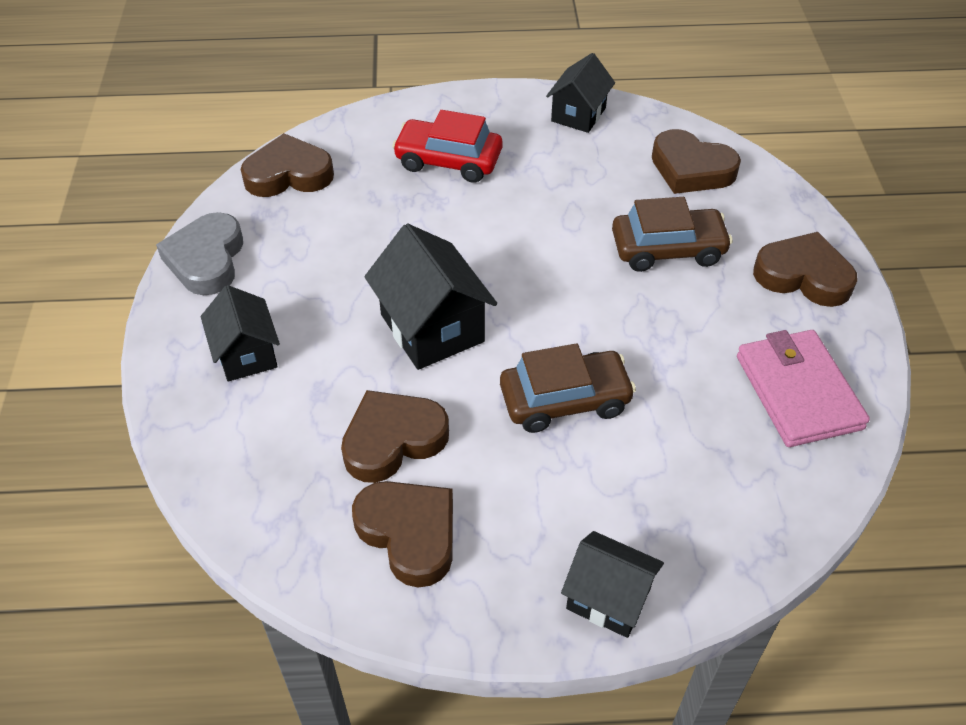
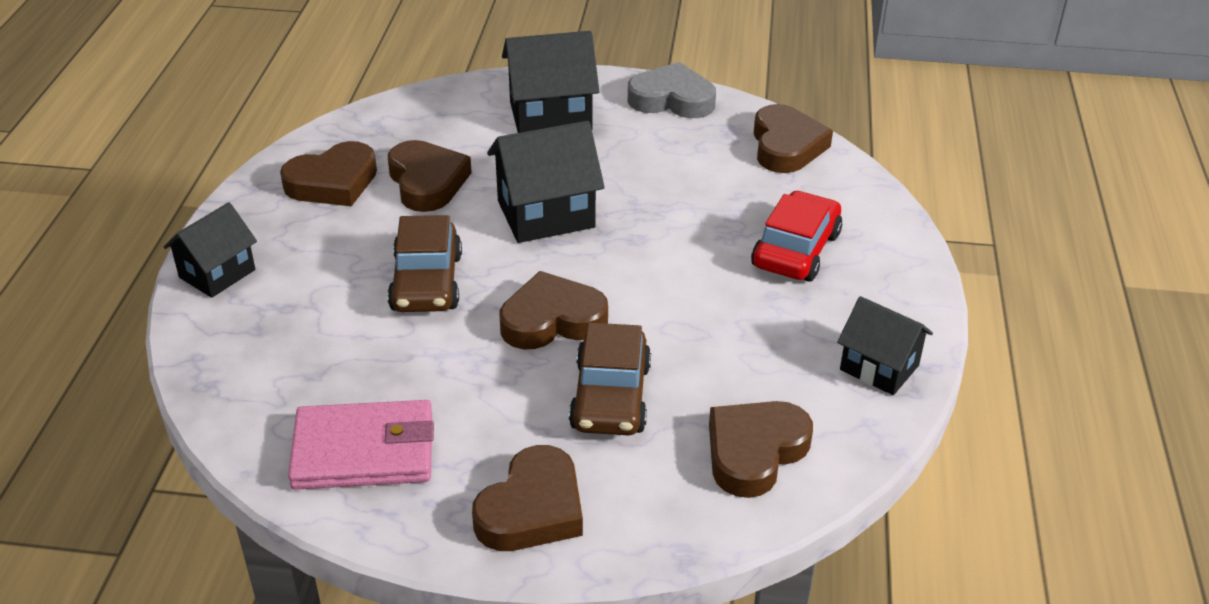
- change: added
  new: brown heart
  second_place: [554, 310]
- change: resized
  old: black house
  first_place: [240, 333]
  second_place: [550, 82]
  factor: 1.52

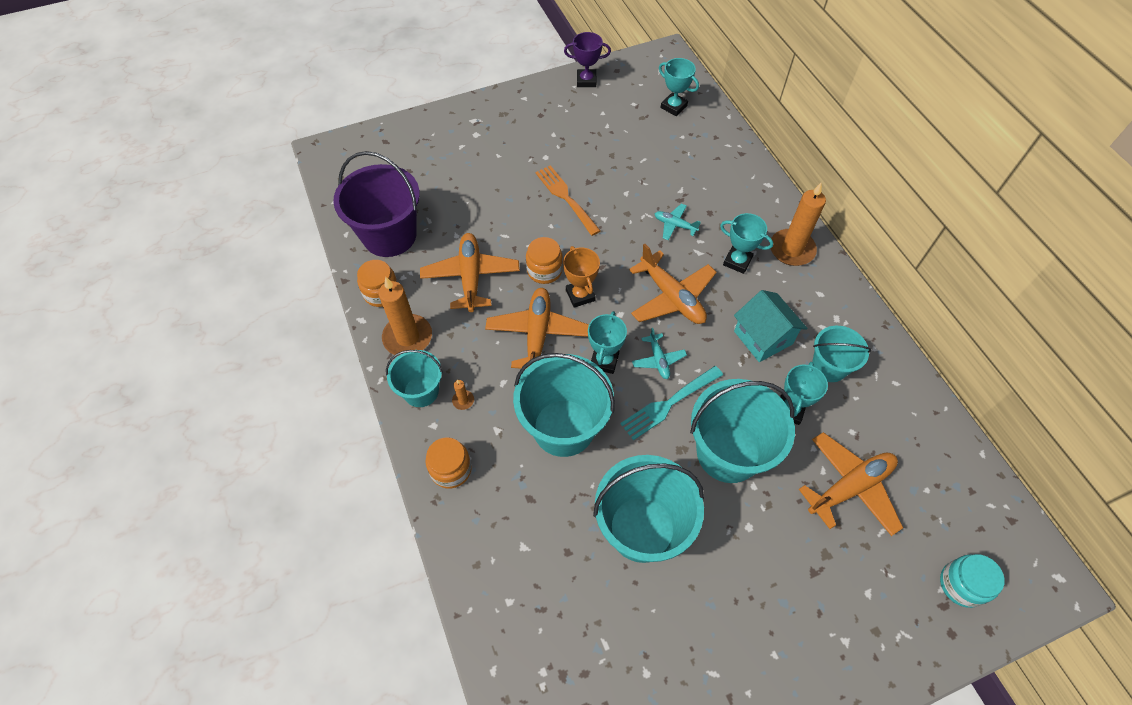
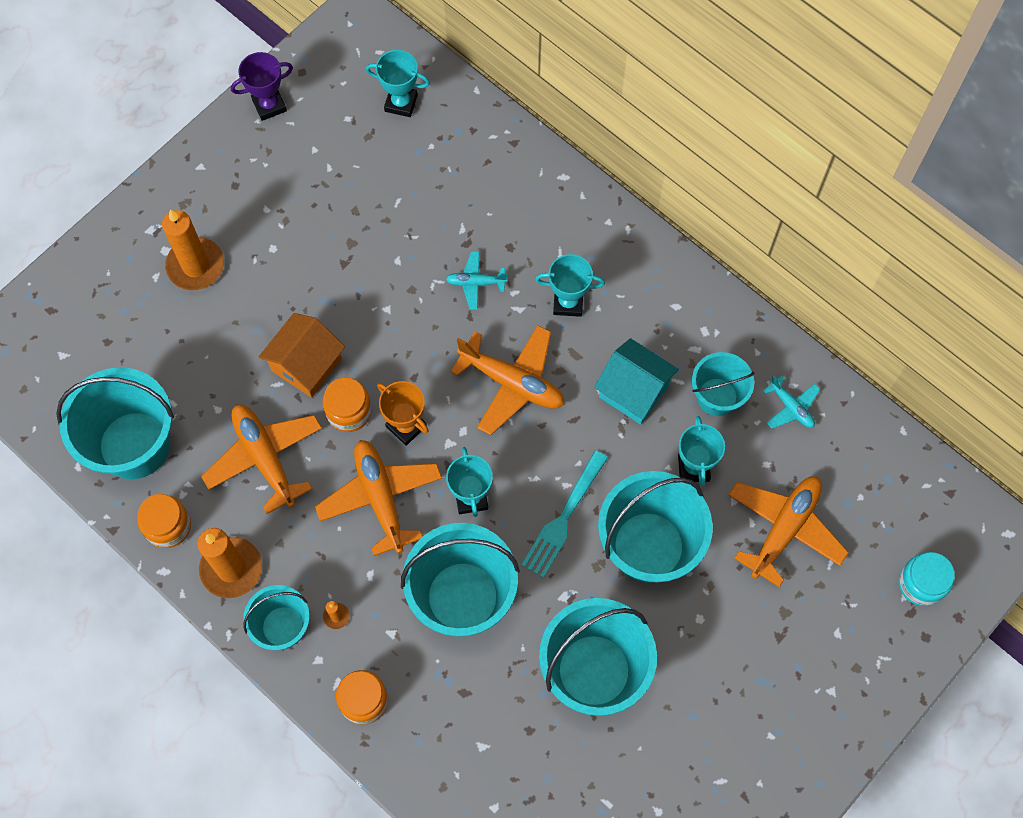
- change: recoloured
  old: purple bucket
  new: turquoise bucket
  first_place: [376, 204]
  second_place: [115, 423]
- change: moved
  old: orange candle
  first_place: [798, 224]
  second_place: [193, 250]
- change: added
  new: orange house
  second_place: [302, 355]
- change: moved
  old: turquoise plane
  first_place: [659, 353]
  second_place: [792, 402]
- change: removed
  old: orange fork
  first_place: [568, 200]

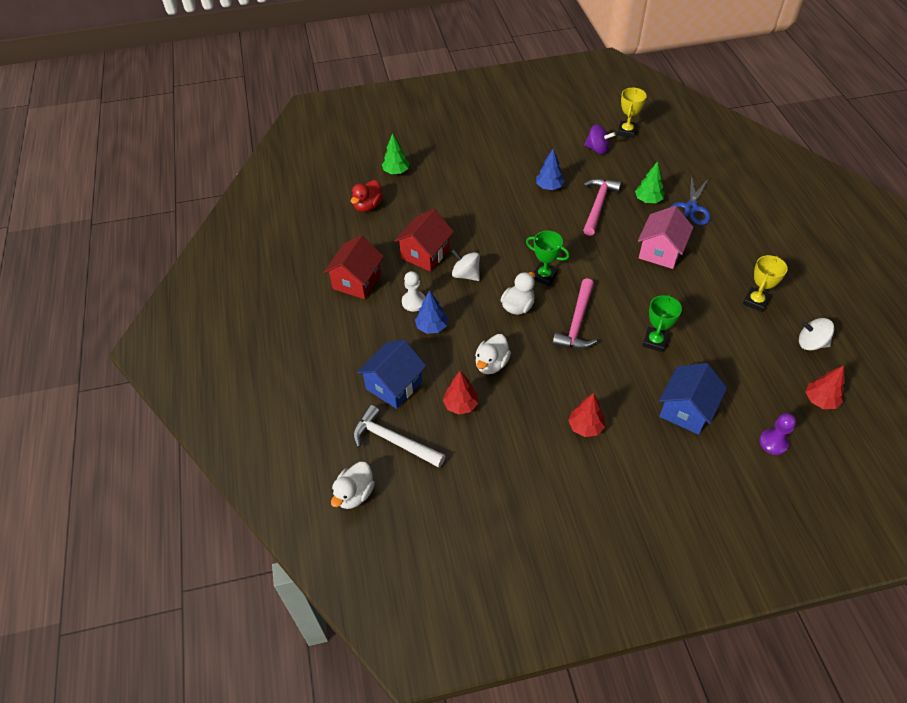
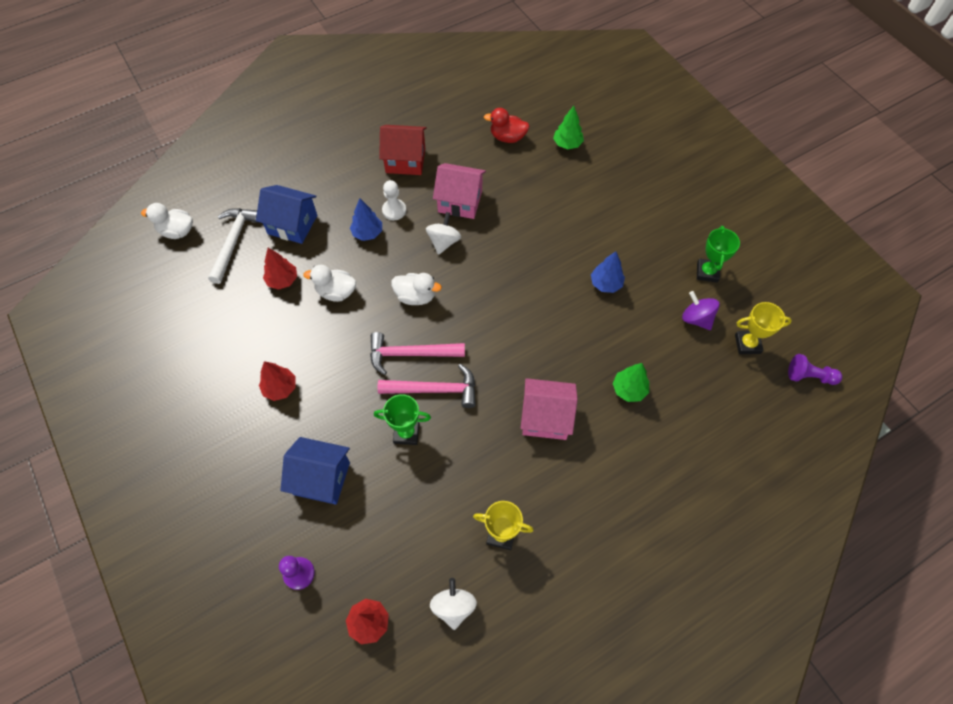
- change: moved
  old: pink hammer
  first_place: [602, 207]
  second_place: [427, 386]
- change: recoloured
  old: red house
  new: pink house
  first_place: [424, 240]
  second_place: [459, 191]
- change: turned
  old: purple spinning top
  first_place: [599, 139]
  second_place: [701, 310]
  degrees: 135
- change: moved
  old: green trophy
  first_place: [548, 258]
  second_place: [718, 254]
- change: added
  new: purple pawn
  second_place: [815, 369]
- change: removed
  old: blue scissors
  first_place: [691, 199]

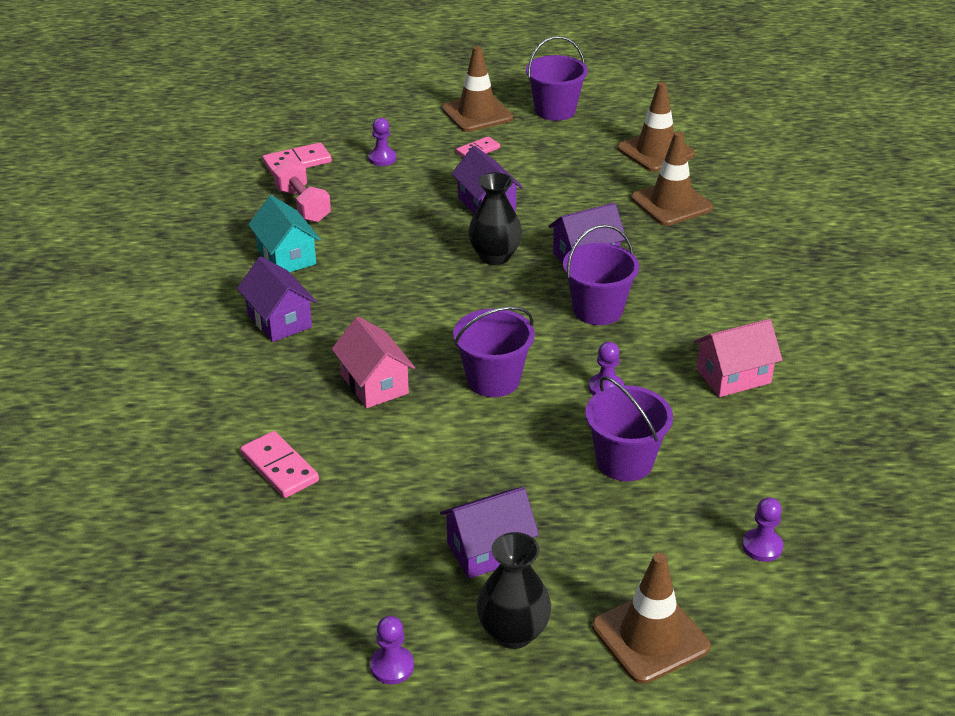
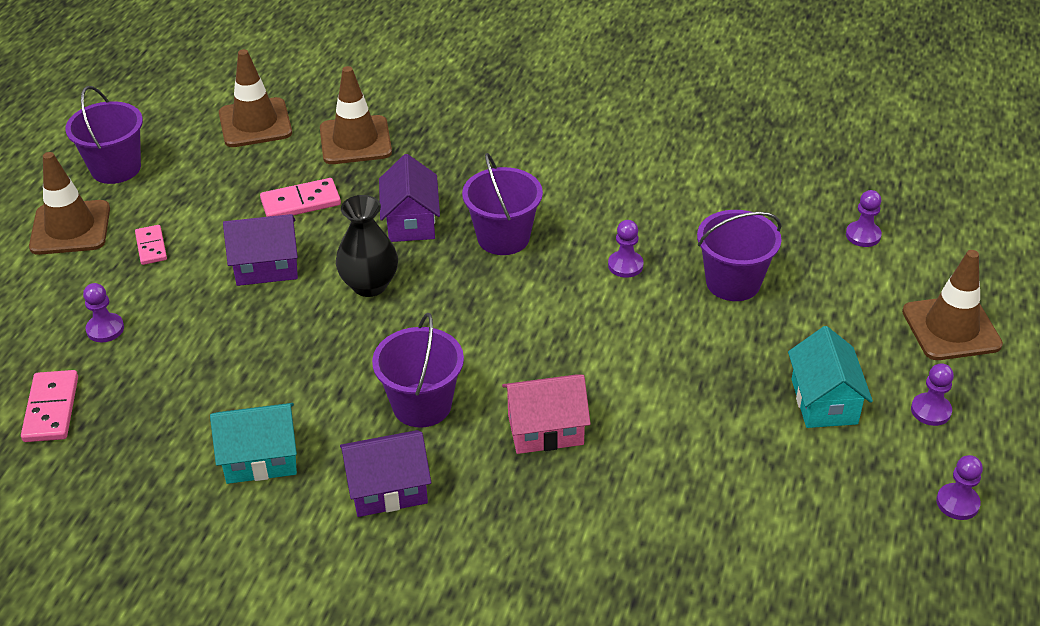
- change: moved
  old: pink domino
  first_place: [279, 464]
  second_place: [300, 197]
- change: moved
  old: purple bucket
  first_place: [494, 351]
  second_place: [418, 370]
- change: recoloured
  old: purple house
  new: turquoise house
  first_place: [489, 533]
  second_place: [830, 377]
- change: replaced
  old: black vase
  new: purple pawn
  first_place: [514, 590]
  second_place: [932, 394]
- change: removed
  old: pink dumbbell
  first_place: [302, 190]
- change: removed
  old: pink house
  first_place: [738, 358]

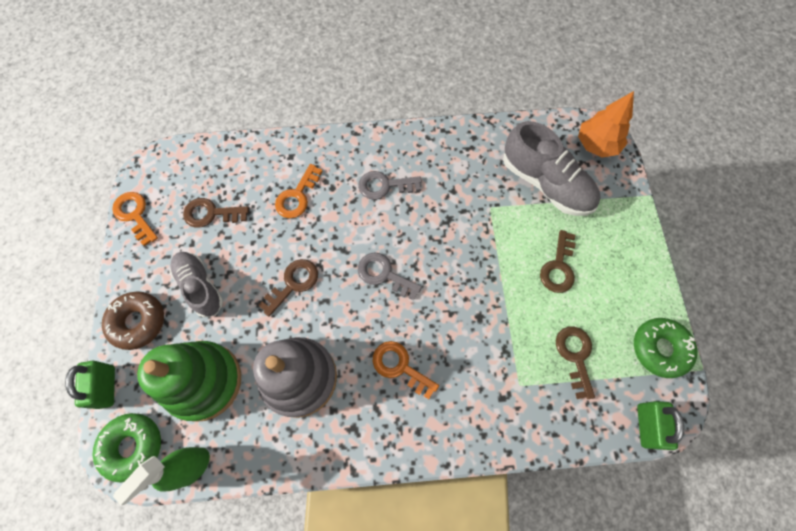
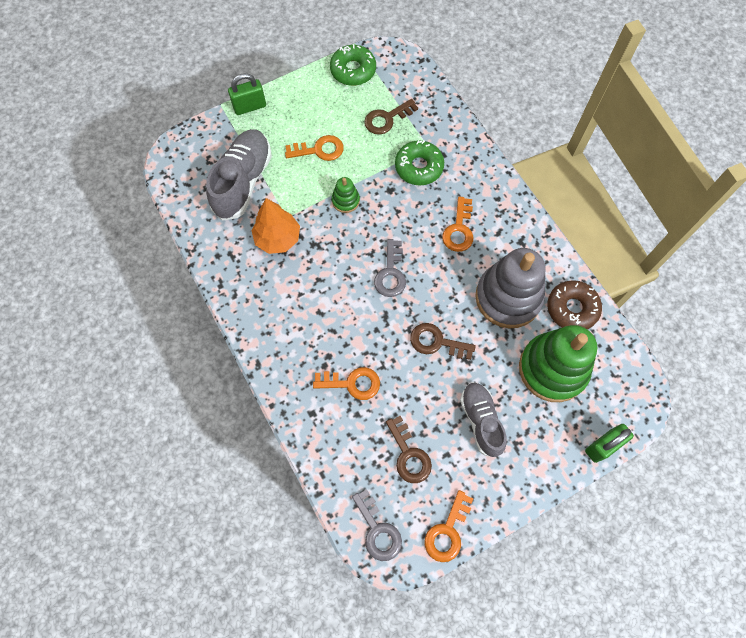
- change: moved
  old: green padlock
  first_place: [660, 425]
  second_place: [247, 94]
- change: moved
  old: orange tree
  first_place: [606, 124]
  second_place: [275, 226]
- change: recoloured
  old: brown key
  new: orange key
  first_place: [558, 261]
  second_place: [314, 148]
- change: added
  new: green stacking toy
  second_place: [346, 195]
- change: moved
  old: grey key
  first_place: [390, 185]
  second_place: [377, 525]
- change: moved
  old: green donut
  first_place: [127, 447]
  second_place: [419, 162]
- change: turned
  old: grey shoe
  first_place: [196, 285]
  second_place: [483, 419]
  degrees: 135
- change: moved
  old: brown donut
  first_place: [133, 320]
  second_place: [574, 304]
- change: removed
  old: green spray bottle
  first_place: [161, 476]

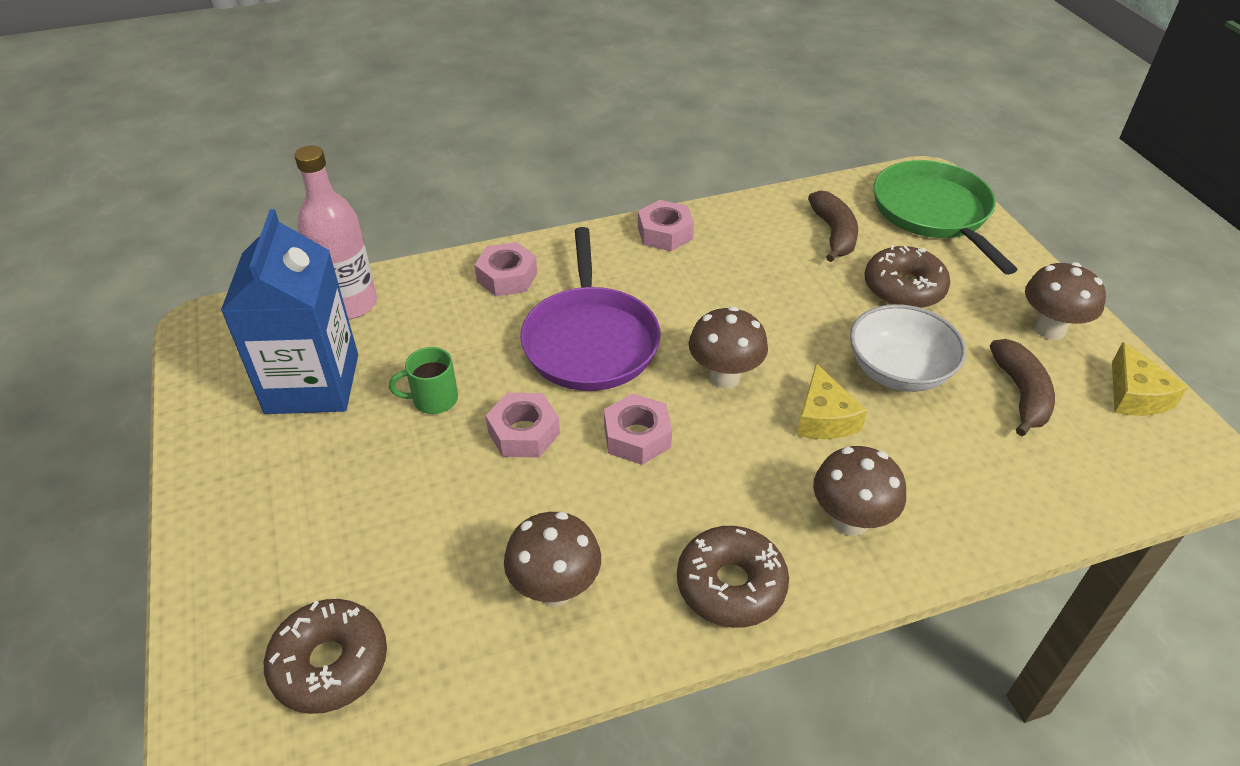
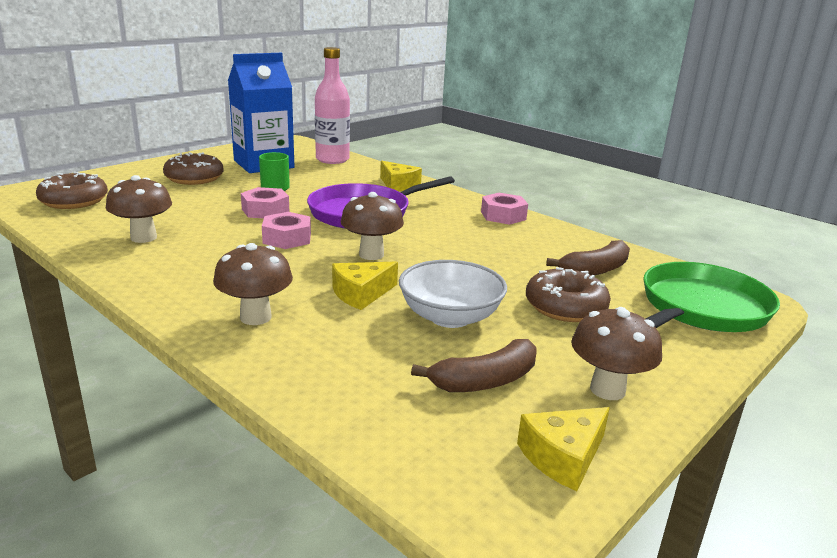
- change: moved
  old: brown donut
  first_place: [733, 577]
  second_place: [193, 168]
- change: replaced
  old: pink nut
  new: yellow cheese
  first_place: [506, 269]
  second_place: [401, 176]

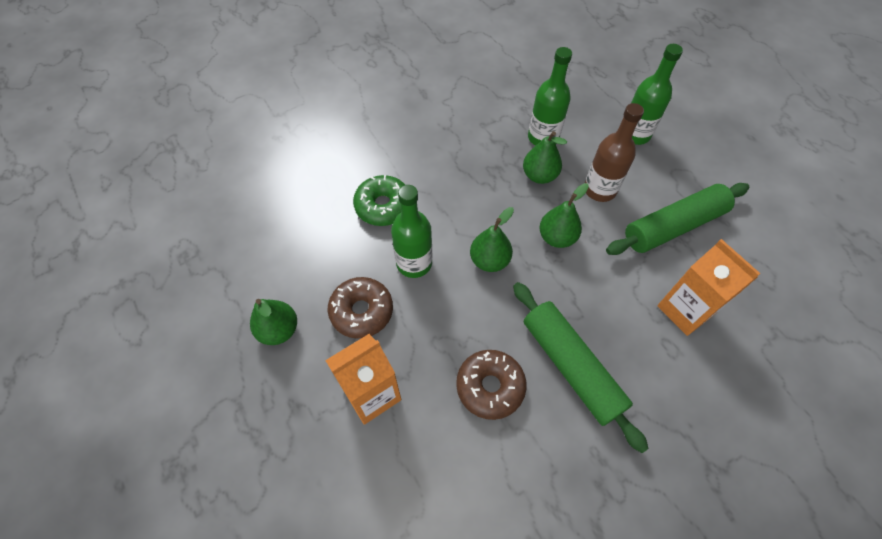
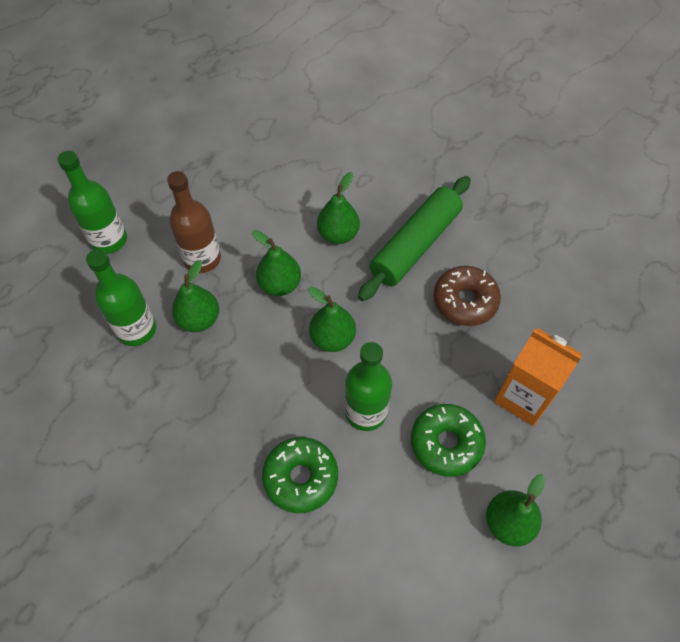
- change: added
  new: green pear
  second_place: [338, 208]
- change: recoloured
  old: brown donut
  new: green donut
  first_place: [360, 307]
  second_place: [448, 440]
- change: removed
  old: green rolling pin
  first_place: [677, 219]
- change: removed
  old: orange carton
  first_place: [709, 287]

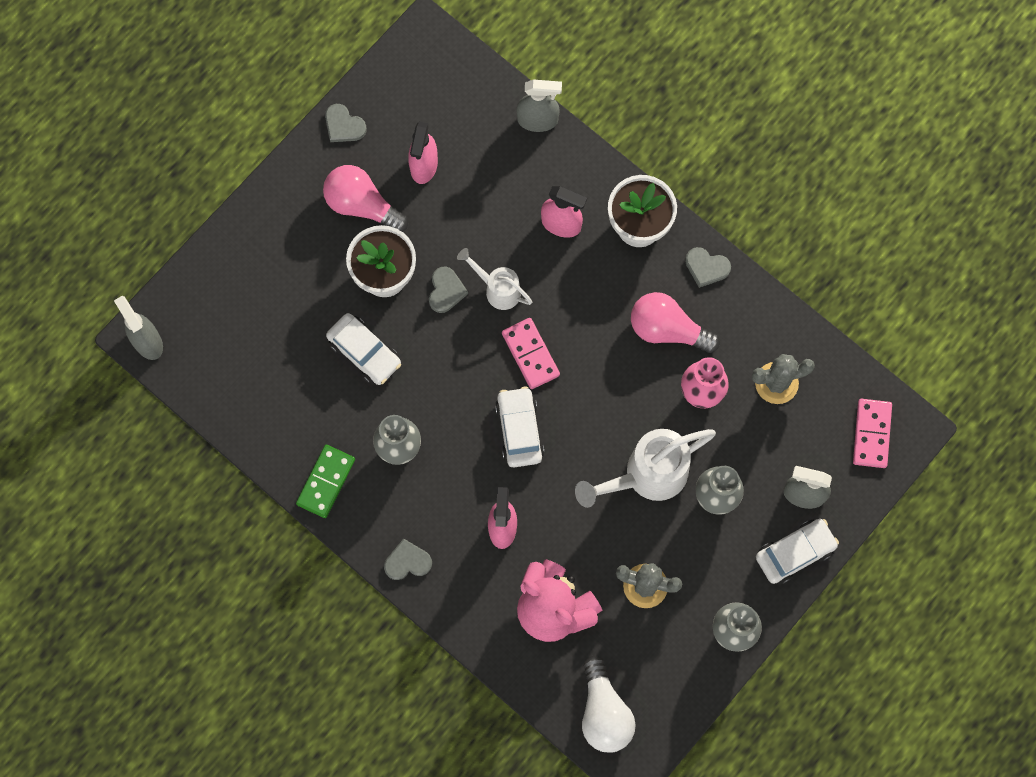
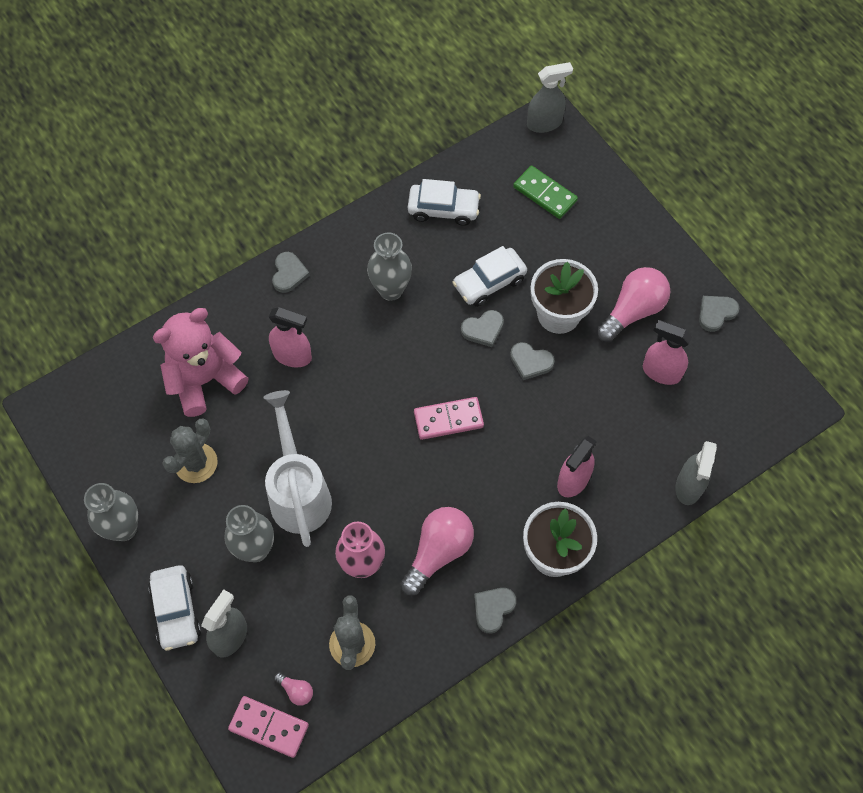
- change: added
  new: pink light bulb
  second_place: [293, 689]
- change: moved
  old: white car
  first_place: [519, 427]
  second_place: [444, 202]
- change: added
  new: grey heart
  second_place: [482, 328]
- change: moved
  old: green domino
  first_place: [325, 481]
  second_place: [545, 192]
- change: removed
  old: white watering can
  first_place: [494, 279]
- change: removed
  old: white light bulb
  first_place: [609, 704]

